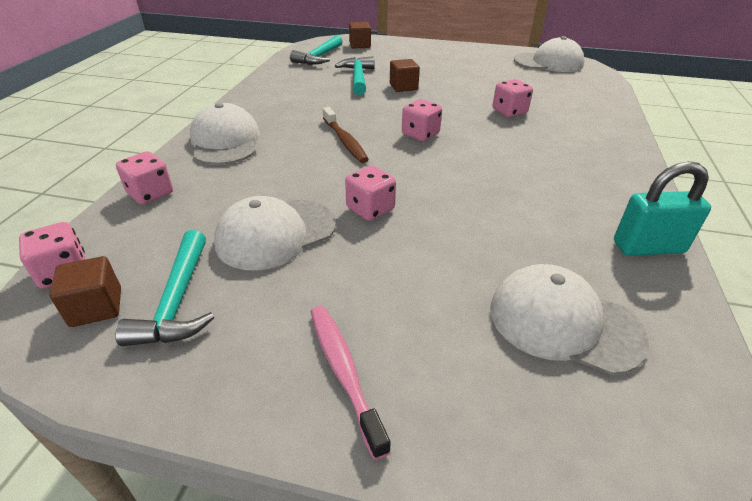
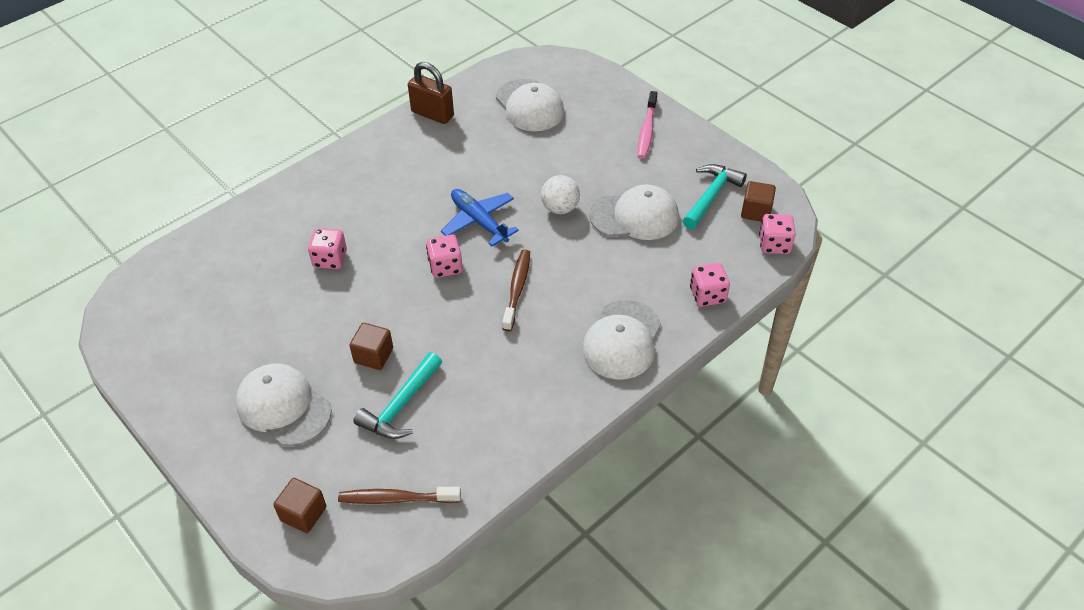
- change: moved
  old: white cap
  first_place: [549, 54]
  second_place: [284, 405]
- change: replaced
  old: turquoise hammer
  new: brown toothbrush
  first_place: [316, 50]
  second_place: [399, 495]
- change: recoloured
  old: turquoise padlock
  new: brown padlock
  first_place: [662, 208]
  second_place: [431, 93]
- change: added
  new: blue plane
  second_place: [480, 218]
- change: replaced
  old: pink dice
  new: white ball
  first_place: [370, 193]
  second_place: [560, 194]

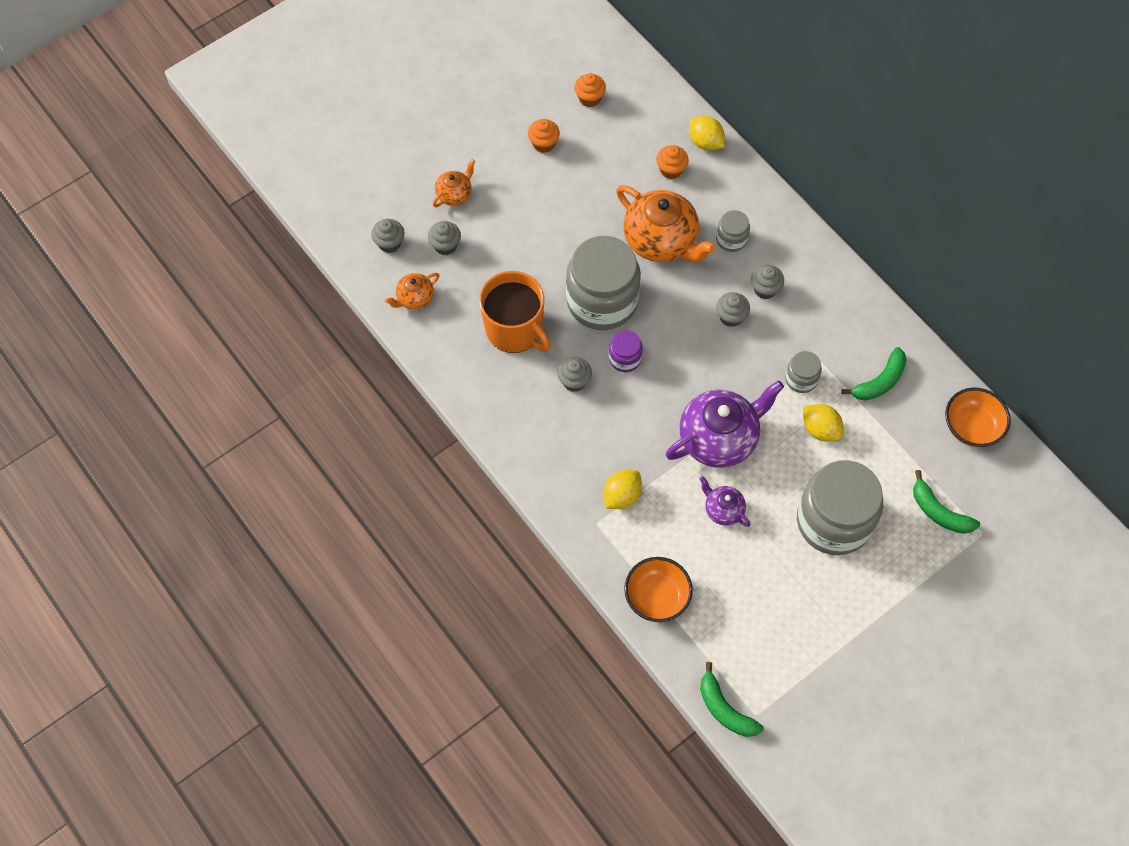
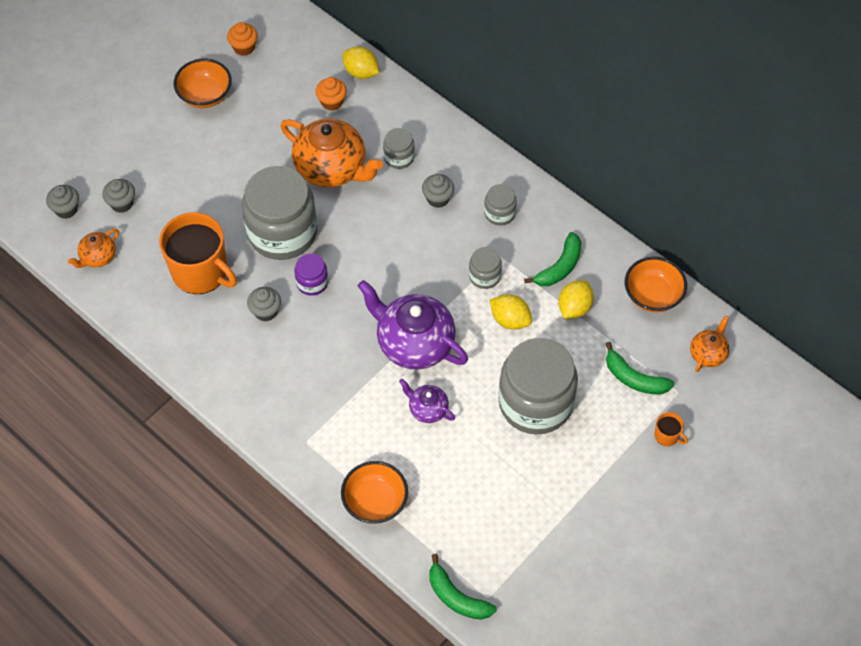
- change: replaced
  old: orange cupcake
  new: orange bowl
  first_place: [544, 136]
  second_place: [202, 83]
- change: turned
  old: purple teapot
  first_place: [725, 424]
  second_place: [413, 324]
  degrees: -105
- change: added
  new: grey jar
  second_place: [500, 204]
- change: moved
  old: yellow lemon
  first_place: [622, 489]
  second_place: [576, 299]
- change: added
  new: orange mug
  second_place: [671, 429]
- change: moved
  old: orange teapot
  first_place: [454, 183]
  second_place: [710, 344]
- change: removed
  old: grey cupcake
  first_place: [733, 309]

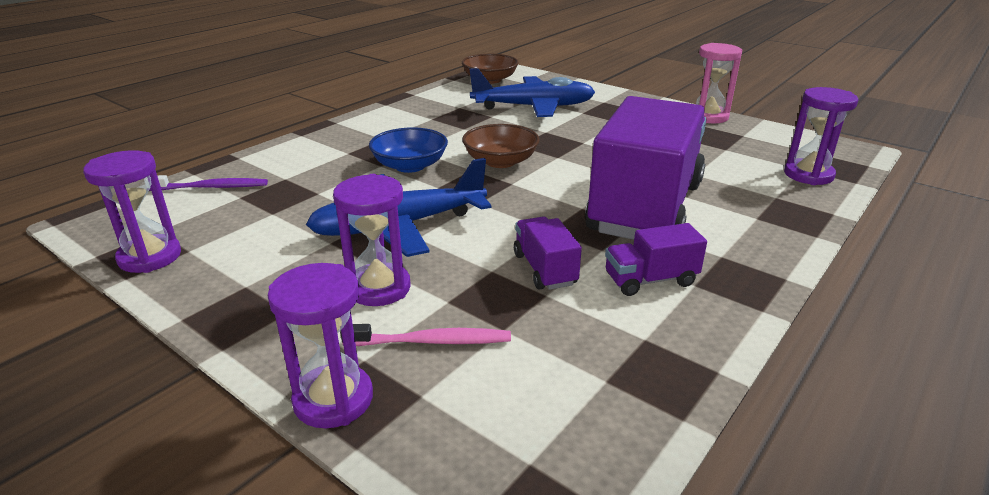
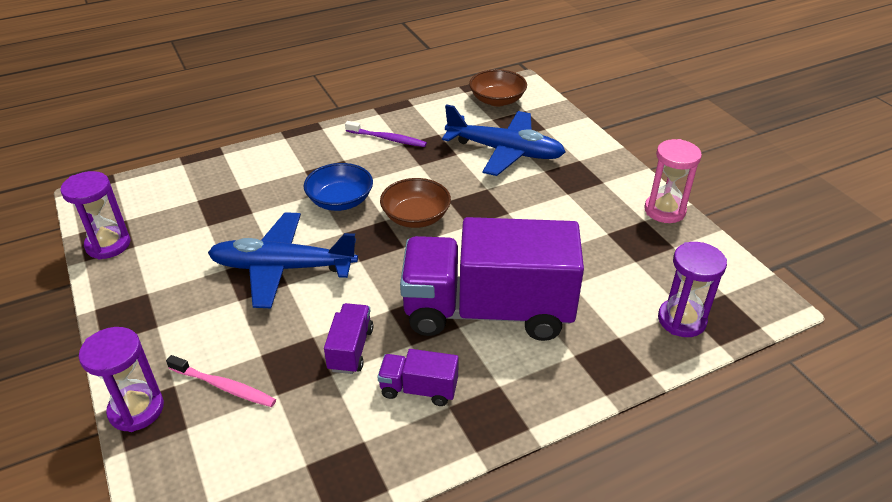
- change: moved
  old: purple toothbrush
  first_place: [208, 183]
  second_place: [386, 134]
- change: turned
  old: purple truck
  first_place: [645, 168]
  second_place: [492, 279]
  degrees: -135
- change: removed
  old: purple hourglass
  first_place: [372, 240]

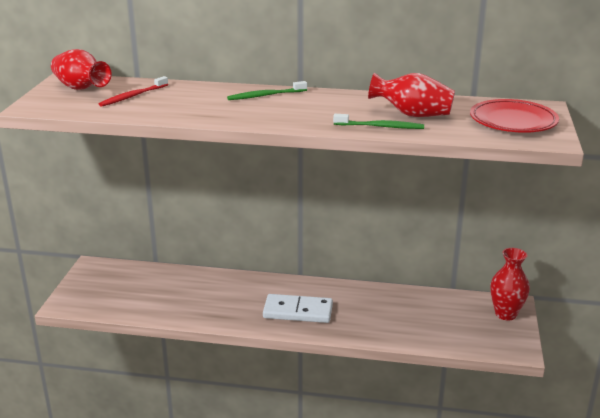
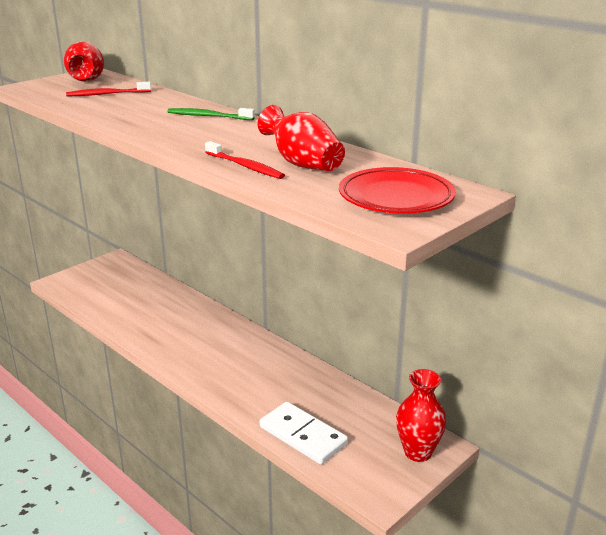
- change: recoloured
  old: green toothbrush
  new: red toothbrush
  first_place: [378, 121]
  second_place: [245, 160]
- change: moved
  old: white domino
  first_place: [298, 308]
  second_place: [304, 433]

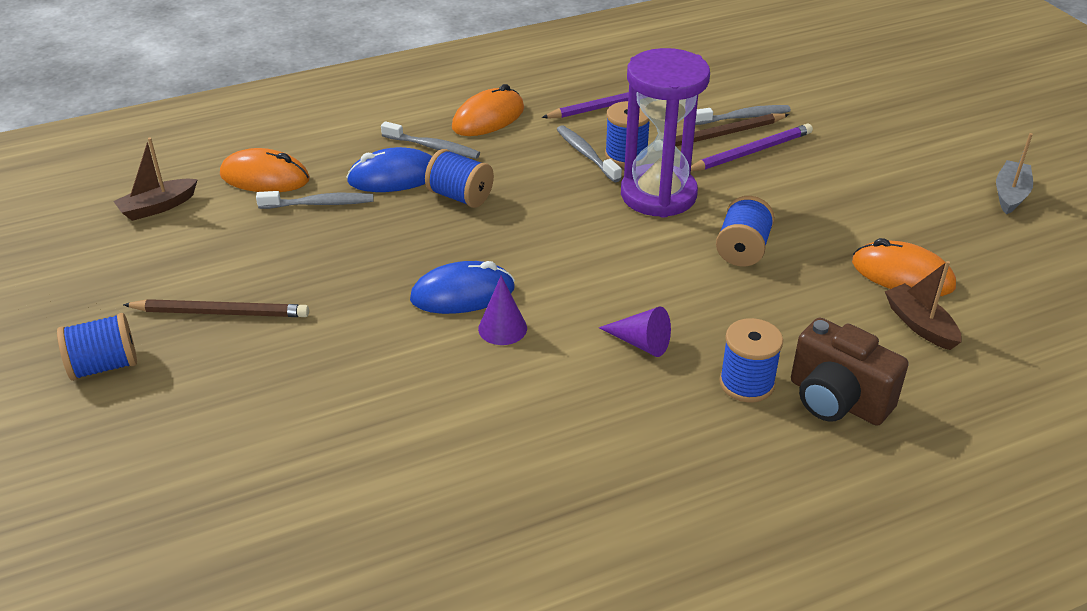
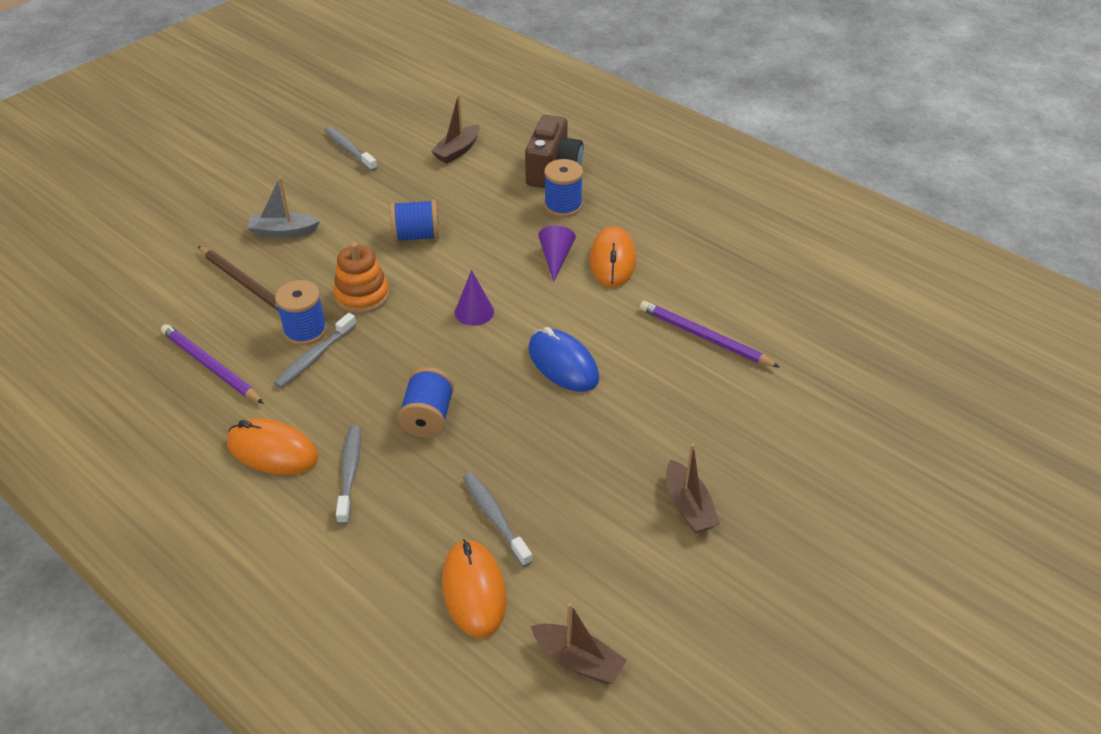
- change: moved
  old: grey boat
  first_place: [1014, 173]
  second_place: [284, 207]
- change: moved
  old: grey toothbrush
  first_place: [743, 115]
  second_place: [351, 149]
- change: replaced
  old: purple hourglass
  new: orange stacking toy
  first_place: [665, 133]
  second_place: [361, 278]
- change: moved
  old: purple cone
  first_place: [502, 310]
  second_place: [474, 298]
- change: moved
  old: orange mouse
  first_place: [904, 267]
  second_place: [612, 256]
- change: moved
  old: purple pencil
  first_place: [752, 147]
  second_place: [710, 334]
- change: replaced
  old: brown pencil
  new: brown boat
  first_place: [216, 308]
  second_place: [693, 488]
- change: removed
  old: blue spool
  first_place: [97, 347]
- change: removed
  old: blue mouse
  first_place: [389, 169]

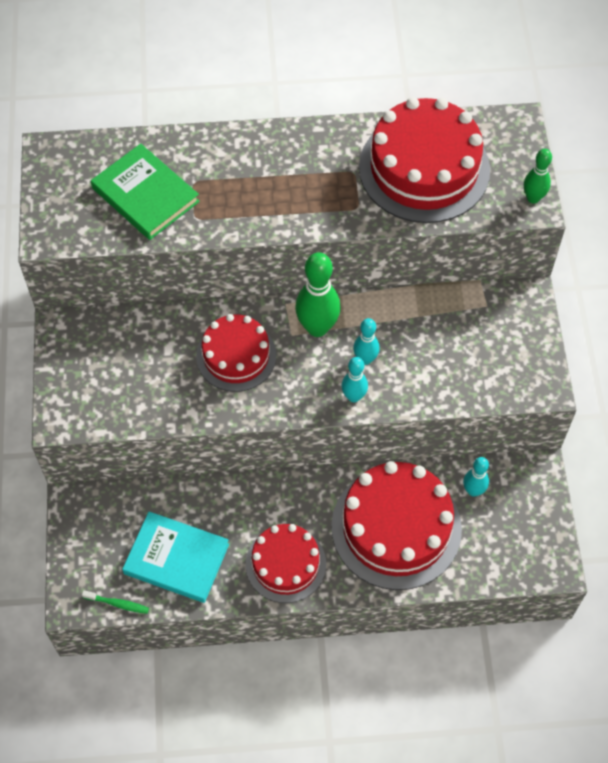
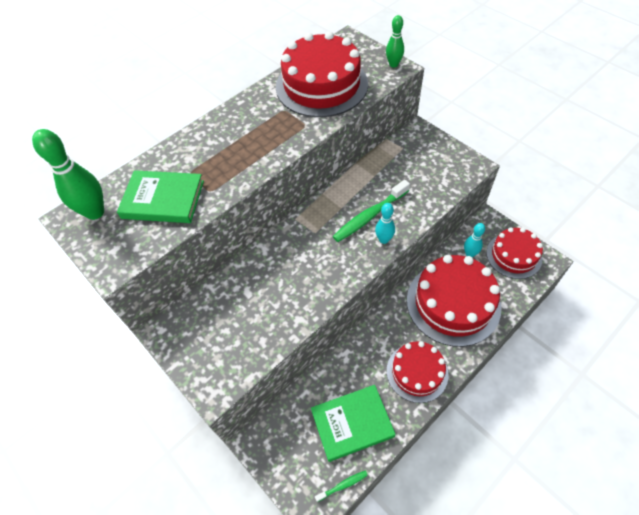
- change: moved
  old: green bowling pin
  first_place: [318, 294]
  second_place: [68, 174]
- change: recoloured
  old: turquoise book
  new: green book
  first_place: [175, 557]
  second_place: [353, 423]
- change: replaced
  old: turquoise bowling pin
  new: green toothbrush
  first_place: [366, 341]
  second_place: [371, 211]
- change: moved
  old: red cake
  first_place: [236, 353]
  second_place: [515, 253]

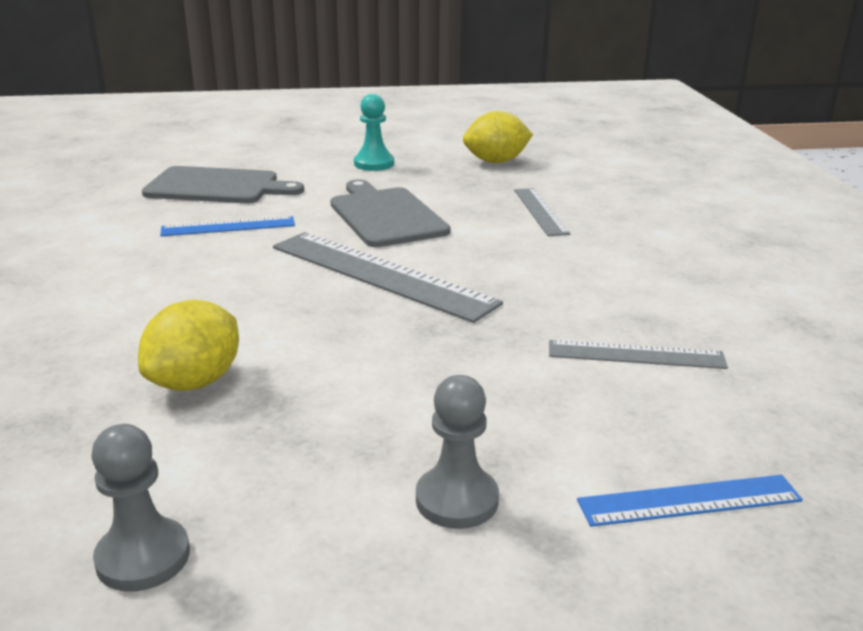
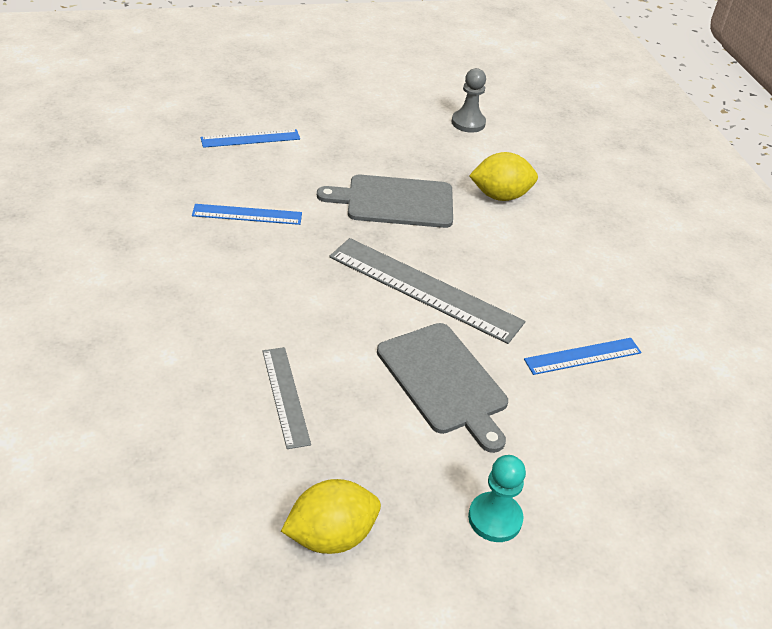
- change: recoloured
  old: grey ruler
  new: blue ruler
  first_place: [638, 354]
  second_place: [247, 214]
- change: moved
  old: grey cutting board
  first_place: [223, 184]
  second_place: [385, 201]
- change: turned
  old: yellow lemon
  first_place: [188, 345]
  second_place: [503, 176]
  degrees: 60
- change: removed
  old: grey pawn
  first_place: [457, 452]

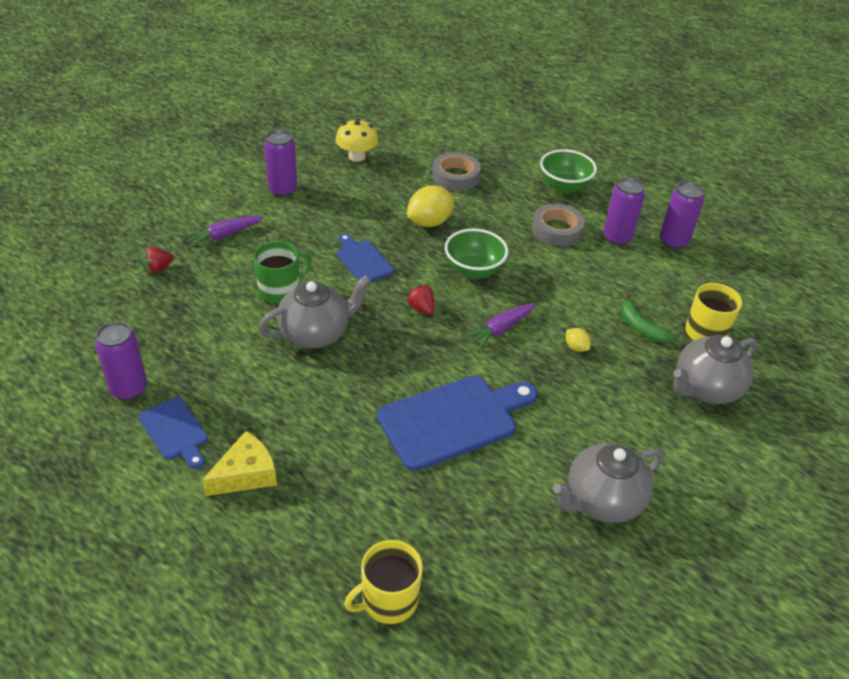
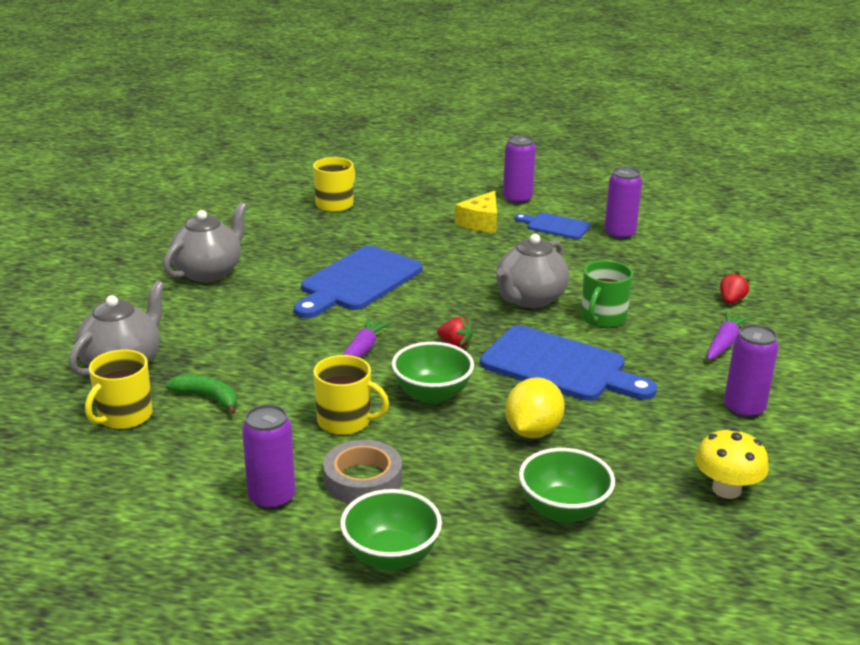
- change: added
  new: yellow mug
  second_place: [351, 395]
- change: resized
  old: blue cutting board
  first_place: [365, 258]
  second_place: [568, 363]
  factor: 1.82
- change: moved
  old: purple can
  first_place: [682, 215]
  second_place: [519, 169]
- change: replaced
  old: grey tape
  new: green bowl
  first_place: [456, 171]
  second_place: [567, 485]
- change: removed
  old: yellow lemon
  first_place: [578, 340]

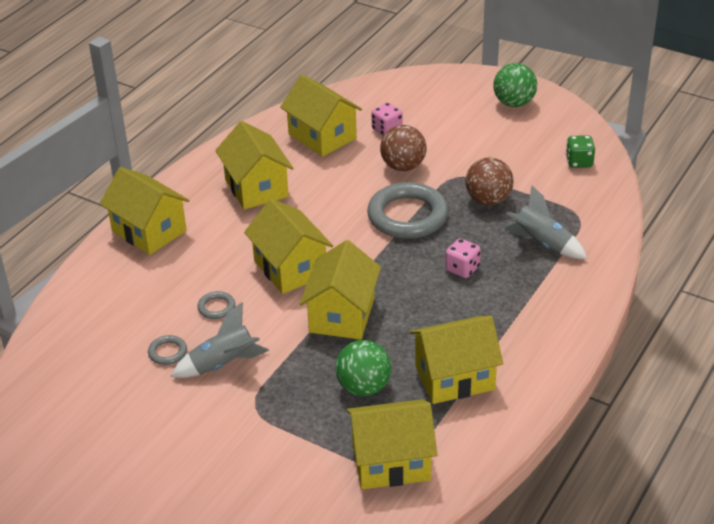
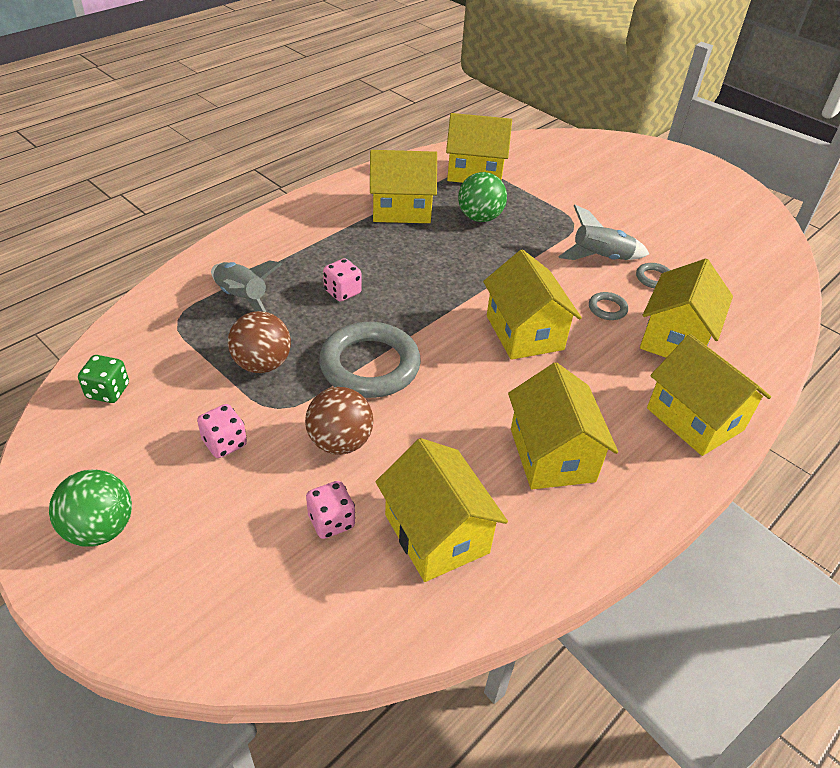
- change: added
  new: pink dice
  second_place: [222, 431]
- change: moved
  old: yellow house
  first_place: [340, 290]
  second_place: [686, 308]

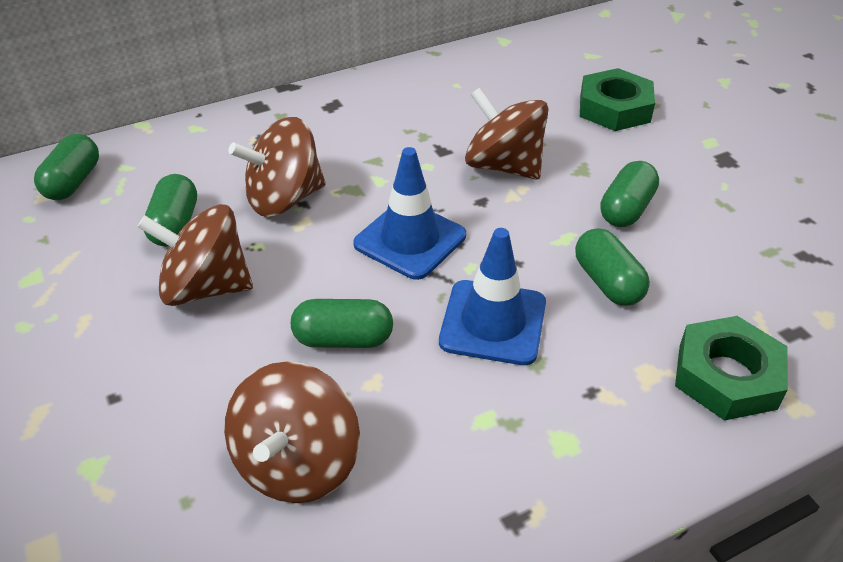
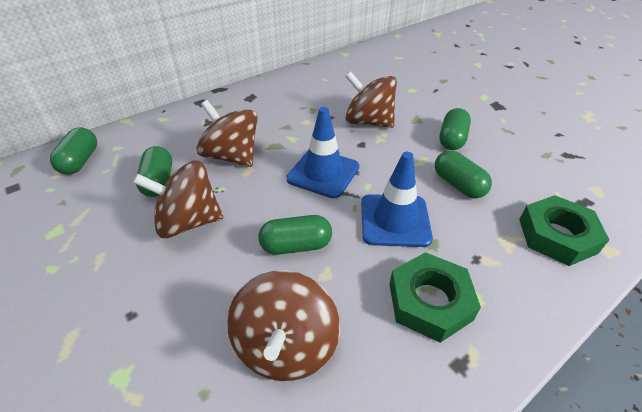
- change: turned
  old: brown spinning top
  first_place: [277, 167]
  second_place: [227, 133]
  degrees: 75
- change: moved
  old: green nut
  first_place: [617, 99]
  second_place: [435, 297]

